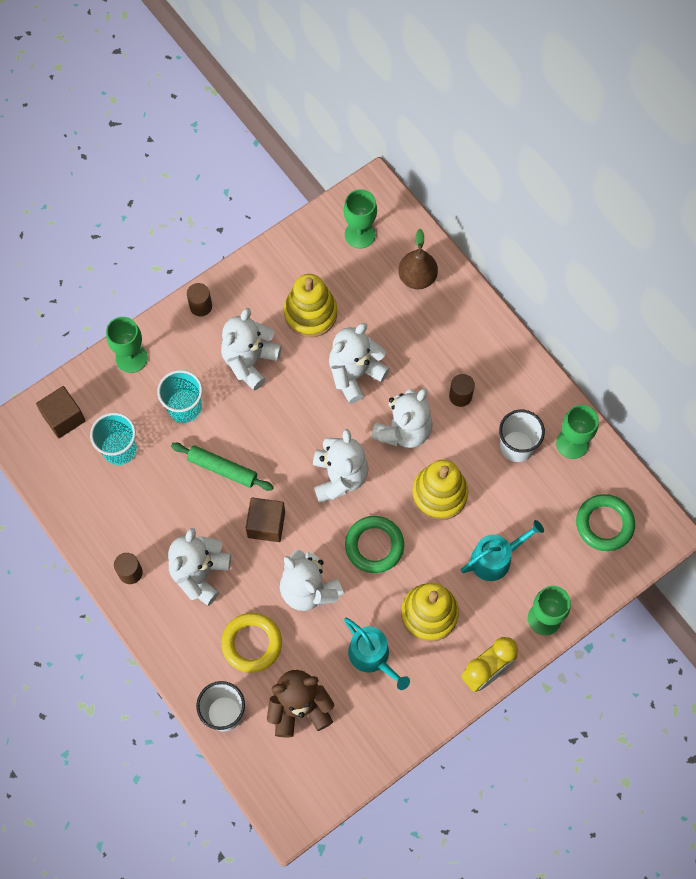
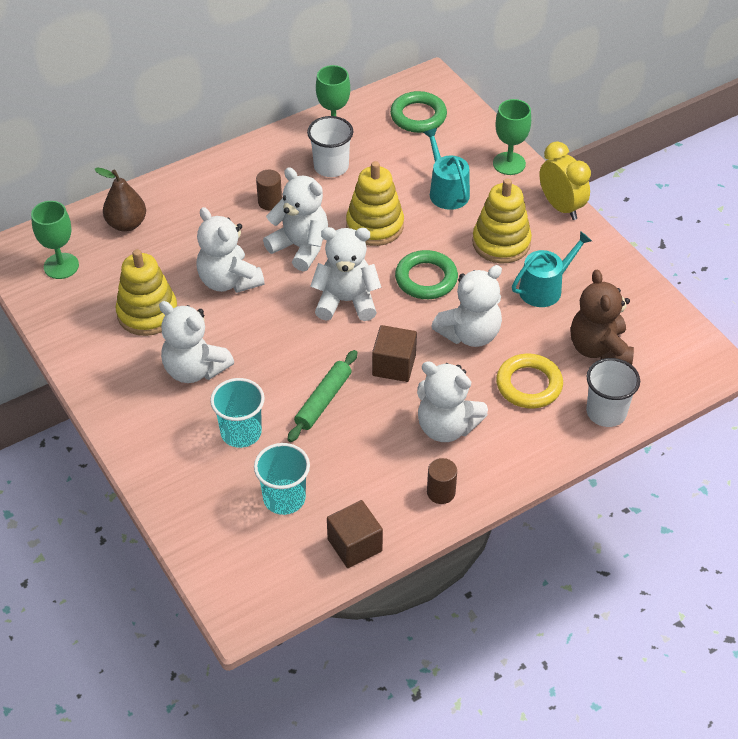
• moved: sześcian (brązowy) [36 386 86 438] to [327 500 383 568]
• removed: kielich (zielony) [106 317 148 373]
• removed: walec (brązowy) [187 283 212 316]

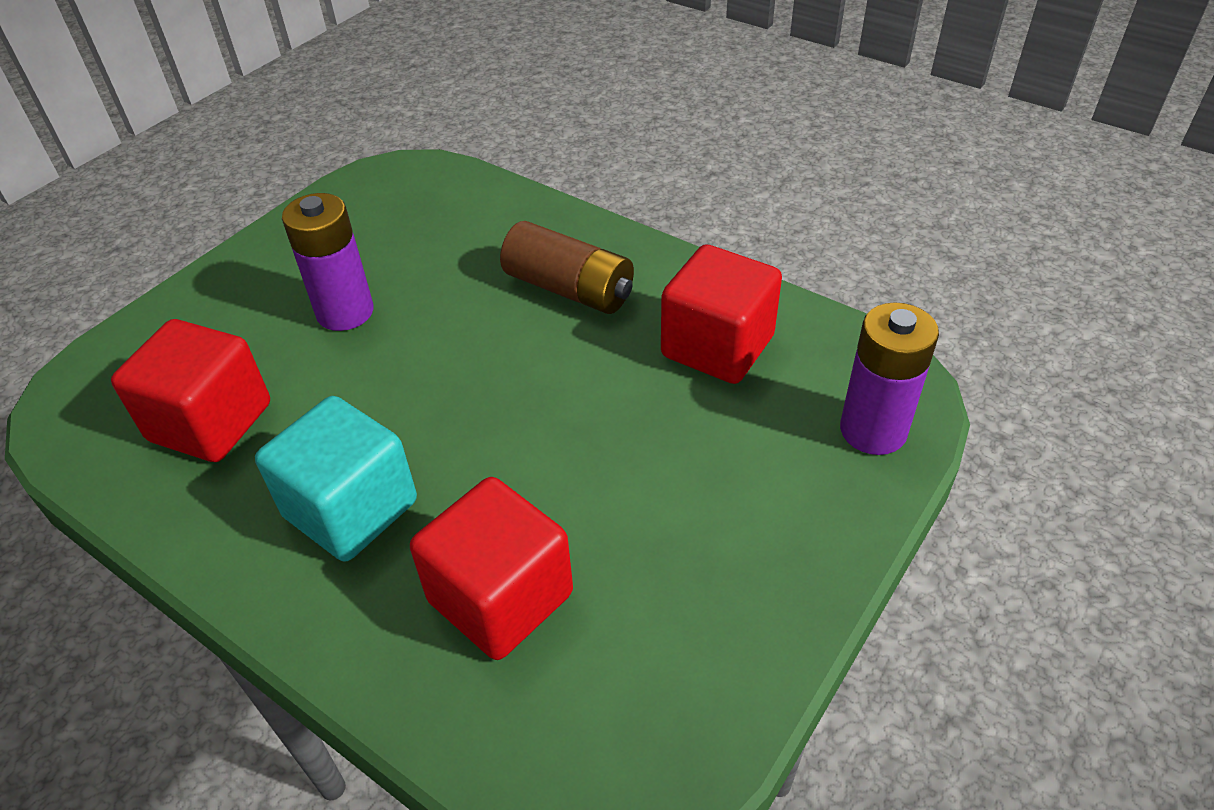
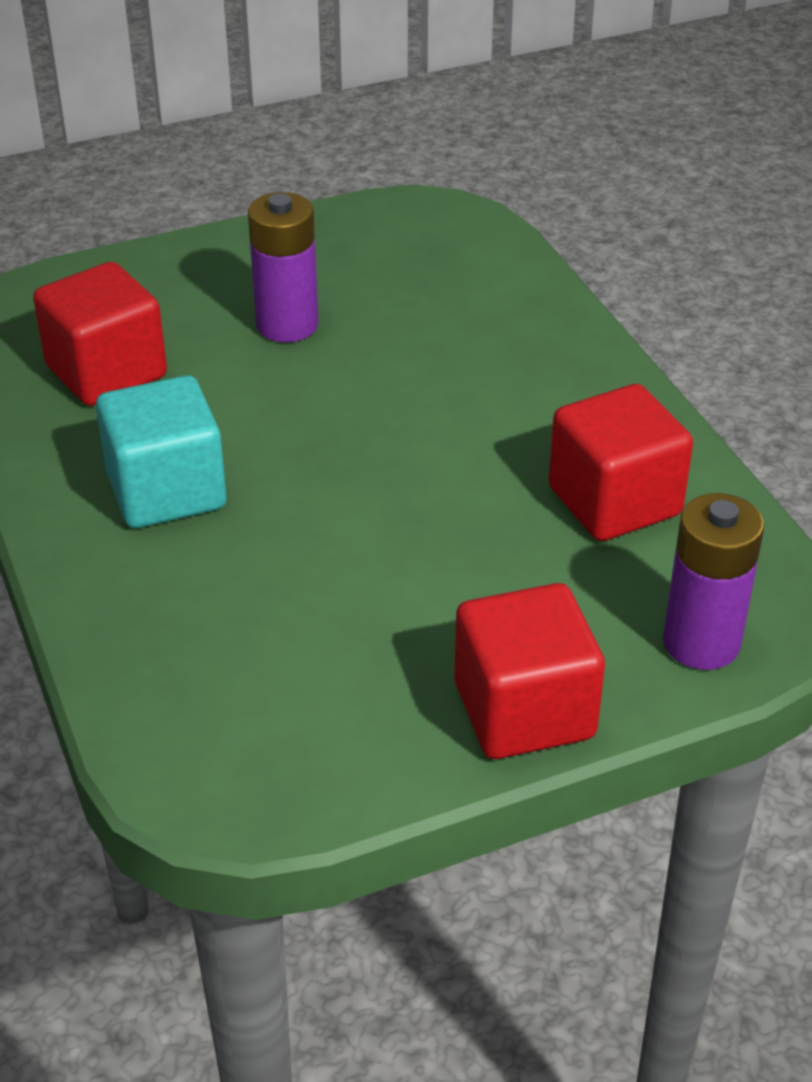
• moved: sześcian (czerwony) [410 477 573 660] to [454 583 605 759]
• removed: bateria (brązowy) [500 221 634 314]

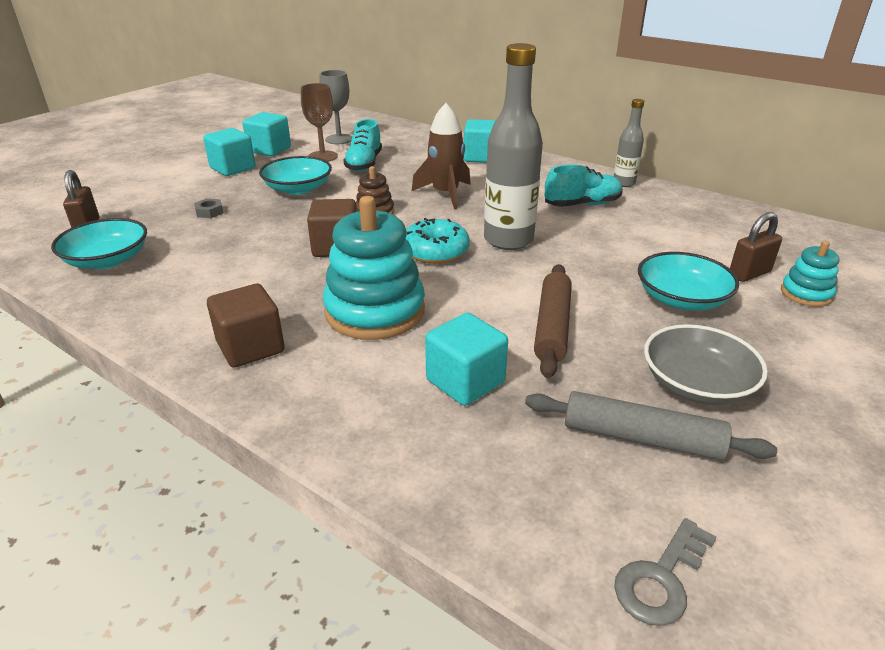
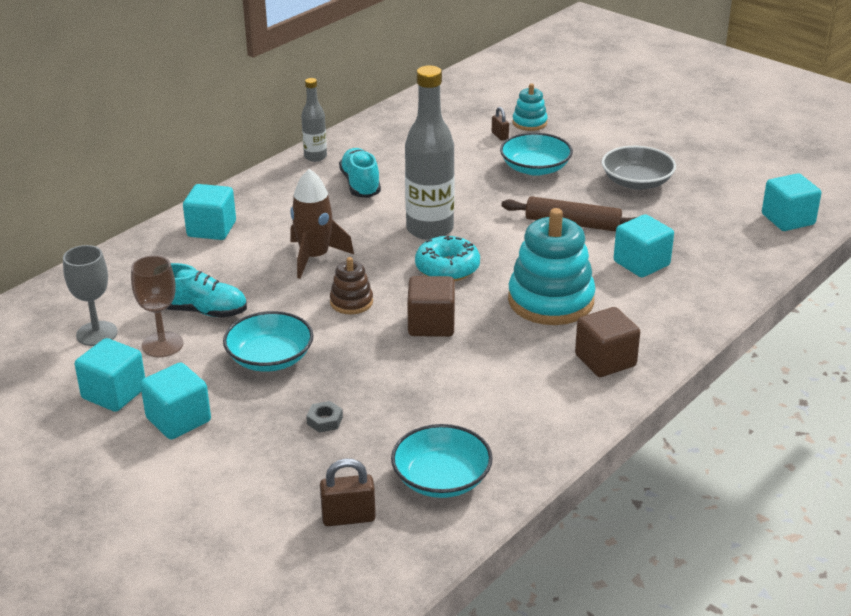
• removed: wałek do ciasta (szary) [525 391 777 460]
• replaced: klucz (szary) [614 518 716 626] to sześcian (turkusowy) [762 173 821 231]
• resized: kłódka (brązowy) [730 212 782 282] = [492 107 509 141] x0.61

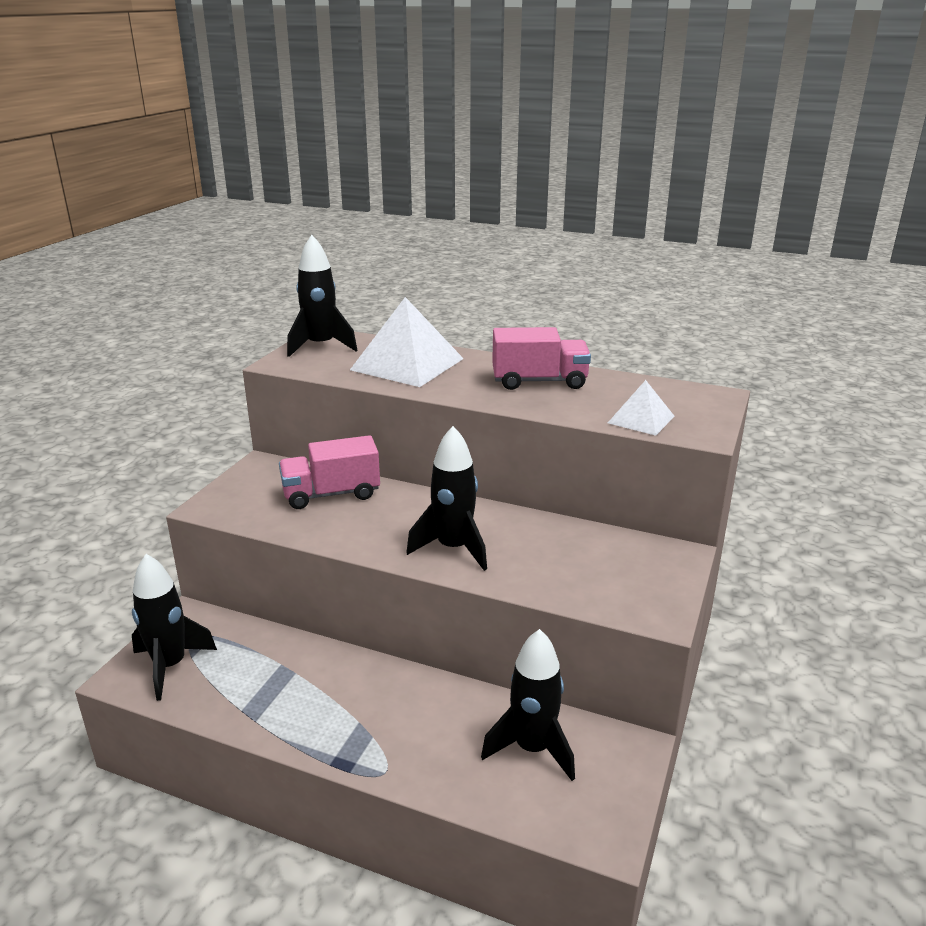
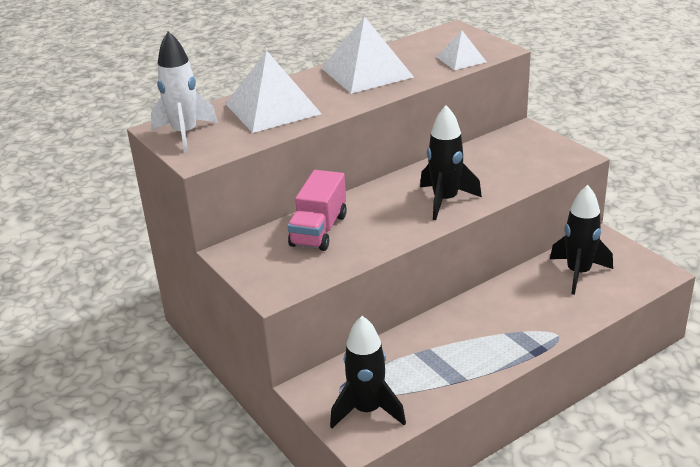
• recoloured: rakieta (czarny) [287 235 358 357] to rakieta (biały) [151 31 218 153]
• replaced: ciężarówka (różowy) [492 327 591 390] to piramida (biały) [322 16 414 94]

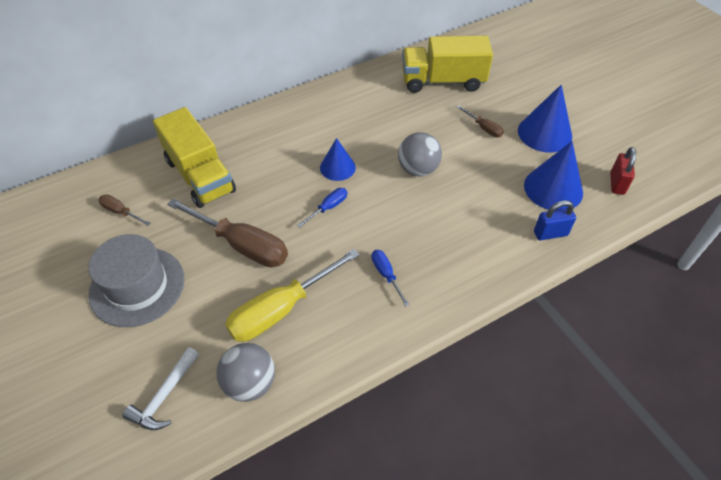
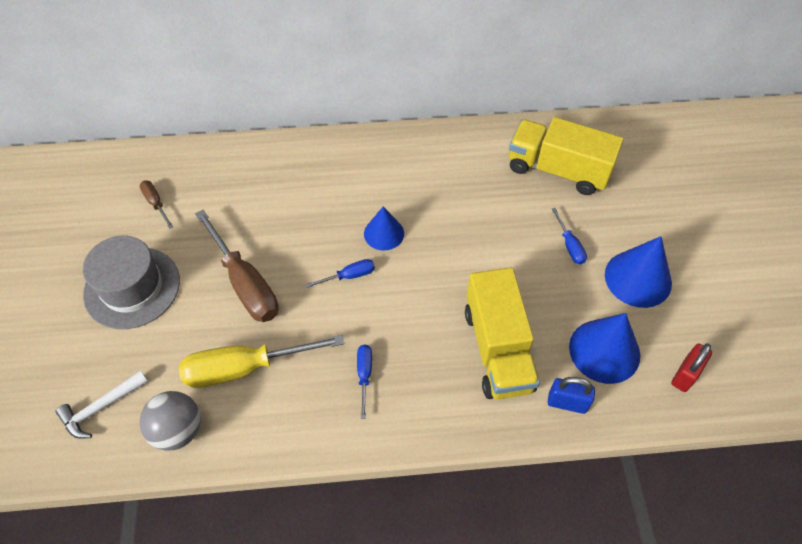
• moved: ciężarówka (żółty) [153 107 236 208] to [465 267 540 399]
• removed: piłka (szary) [398 132 442 177]
• recoloured: śrubokręt (brązowy) [457 105 504 137] to śrubokręt (niebieski) [552 208 587 264]

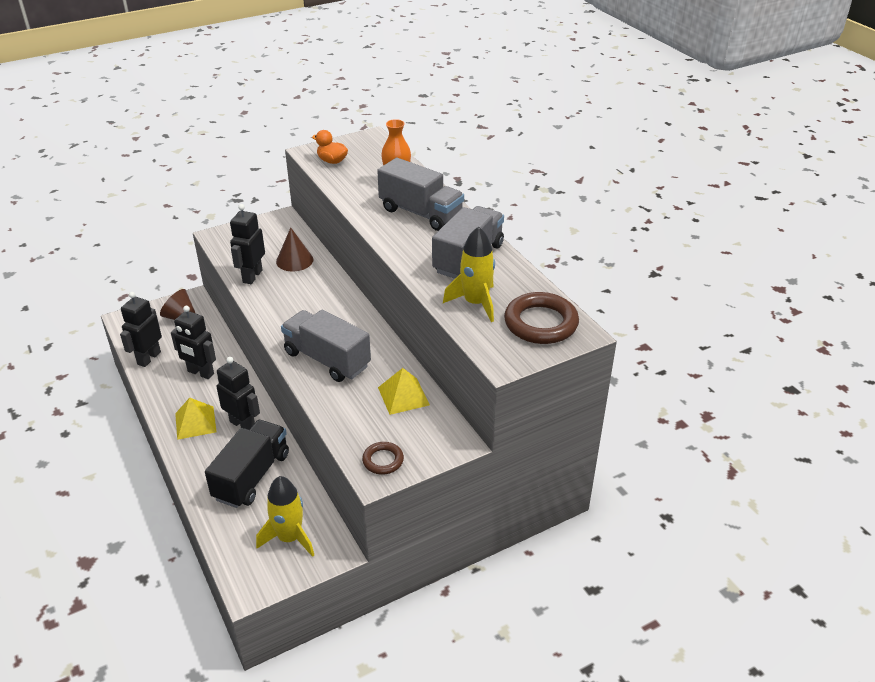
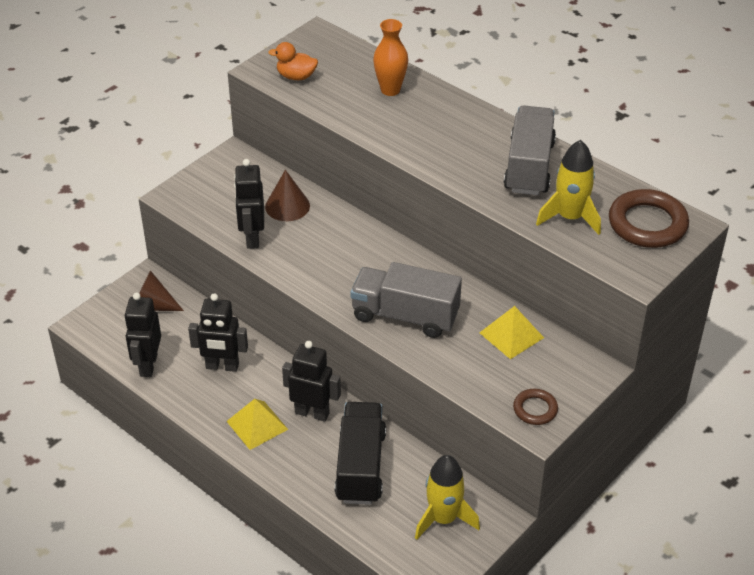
• removed: ciężarówka (szary) [377 158 464 231]

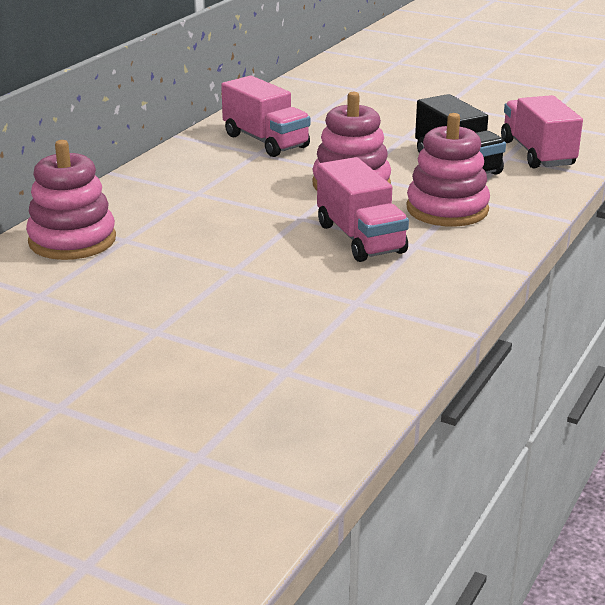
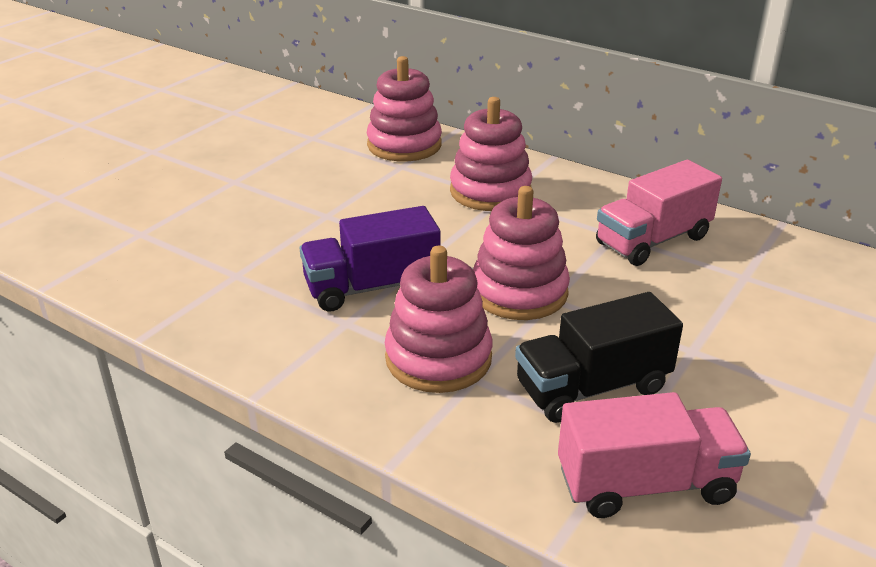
• recoloured: ciężarówka (różowy) [317 157 409 262] to ciężarówka (fioletowy) [299 206 441 311]
• added: zabawka nakładanka (różowy) [450 97 532 211]

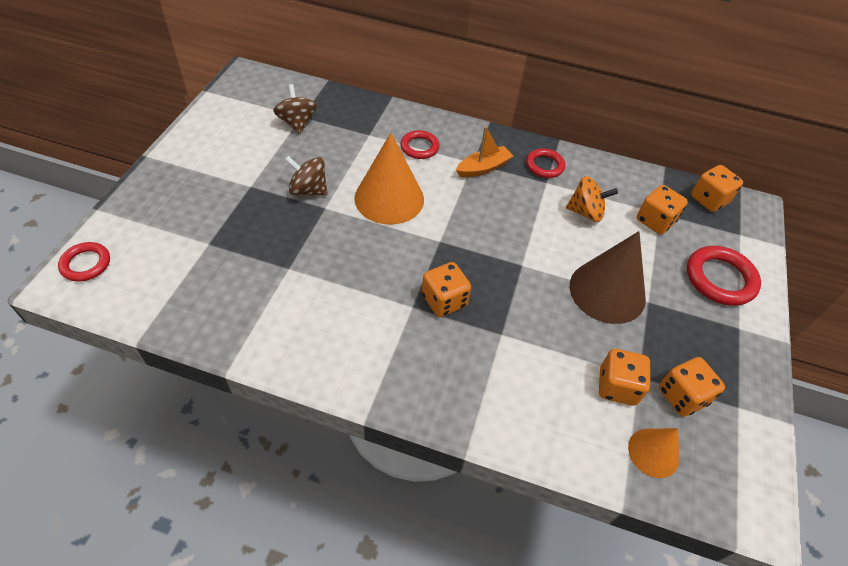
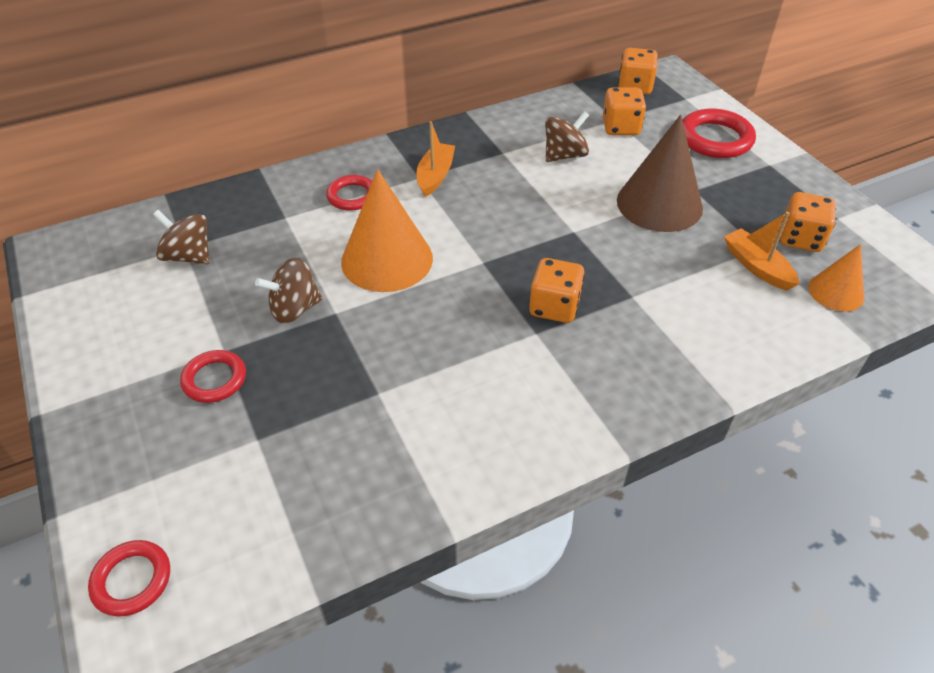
• moved: pierścień (czerwony) [526 149 565 178] to [180 350 246 403]
• recoloured: bączek (pomarańczowy) [566 176 618 222] to bączek (brązowy) [545 111 589 162]
• replaced: kostka do gry (pomarańczowy) [599 349 650 406] to łódka (pomarańczowy) [724 212 799 290]

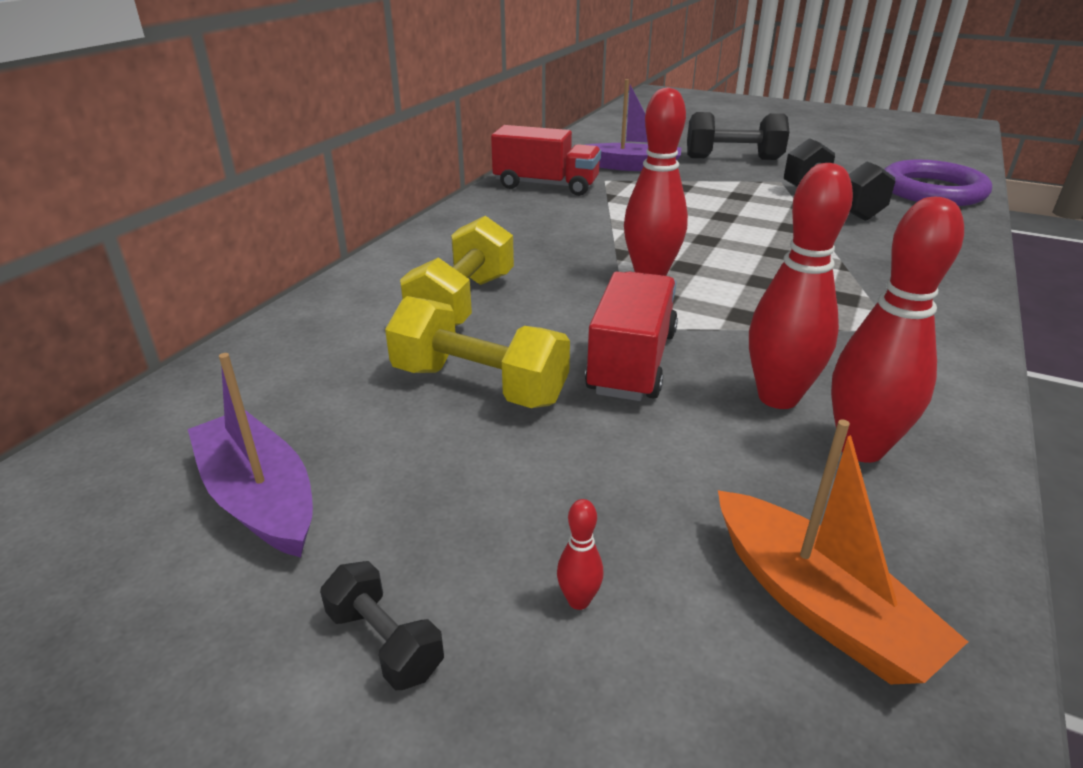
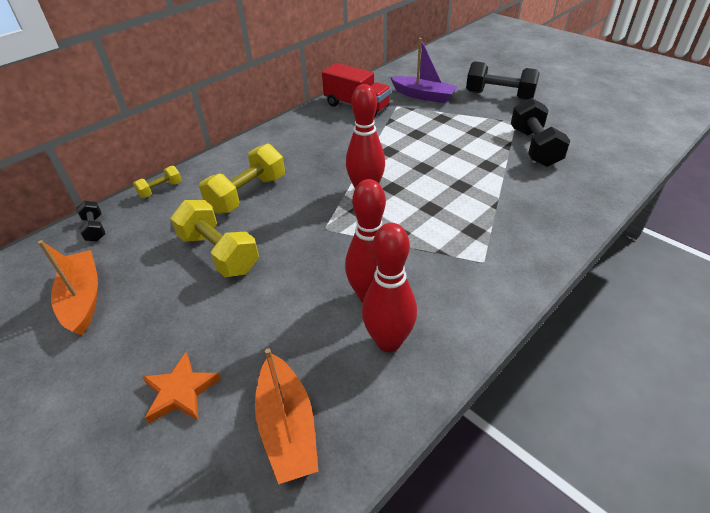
• recoloured: łódka (fioletowy) [188 353 313 558] to łódka (pomarańczowy) [38 240 98 336]
• moved: hantel (czarny) [320 561 444 690] to [77 201 105 241]
• replaced: kręgiel (czerwony) [557 499 604 610] to gwiazda (pomarańczowy) [143 352 221 424]
• removed: ciężarówka (czerwony) [585 272 678 401]
• removed: pierścień (fioletowy) [884 160 992 206]
• added: hantel (żółty) [133 166 182 198]

